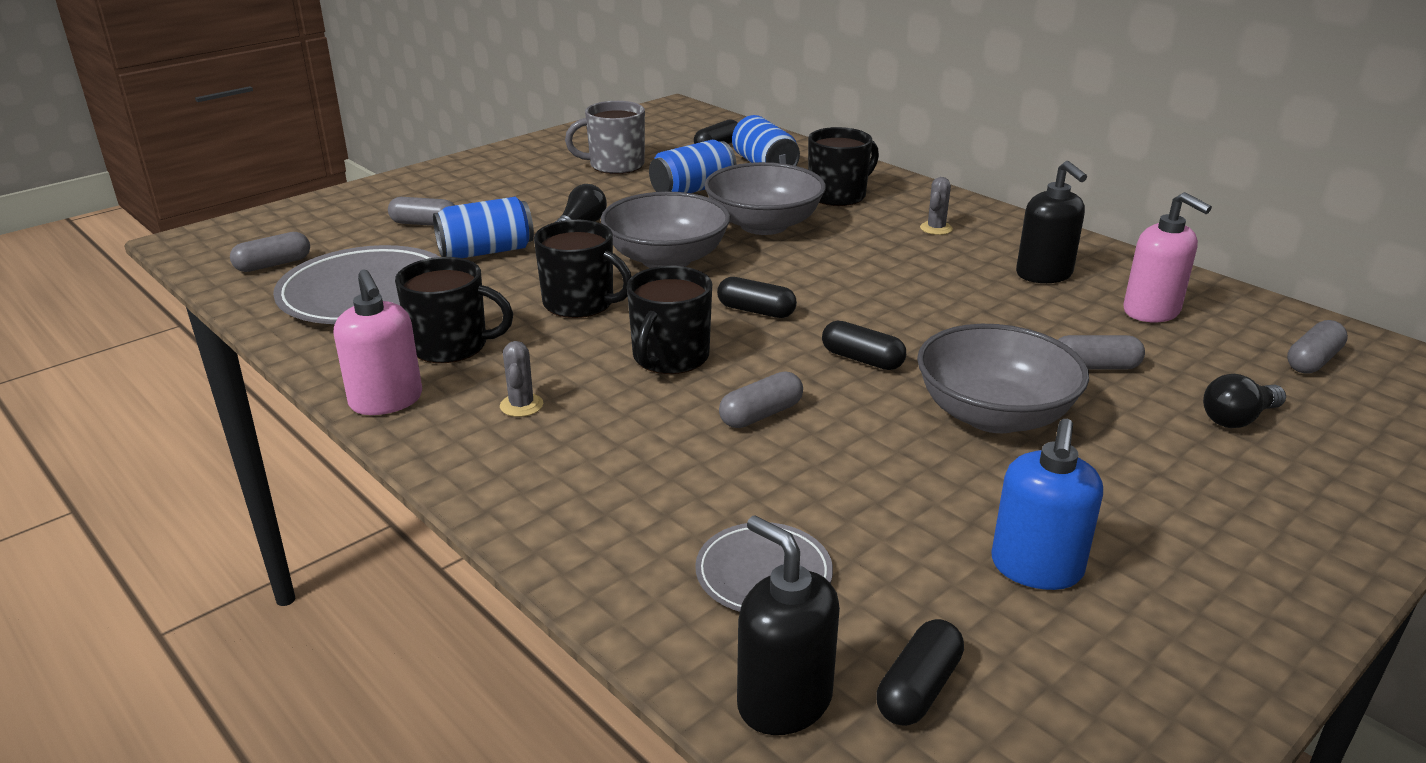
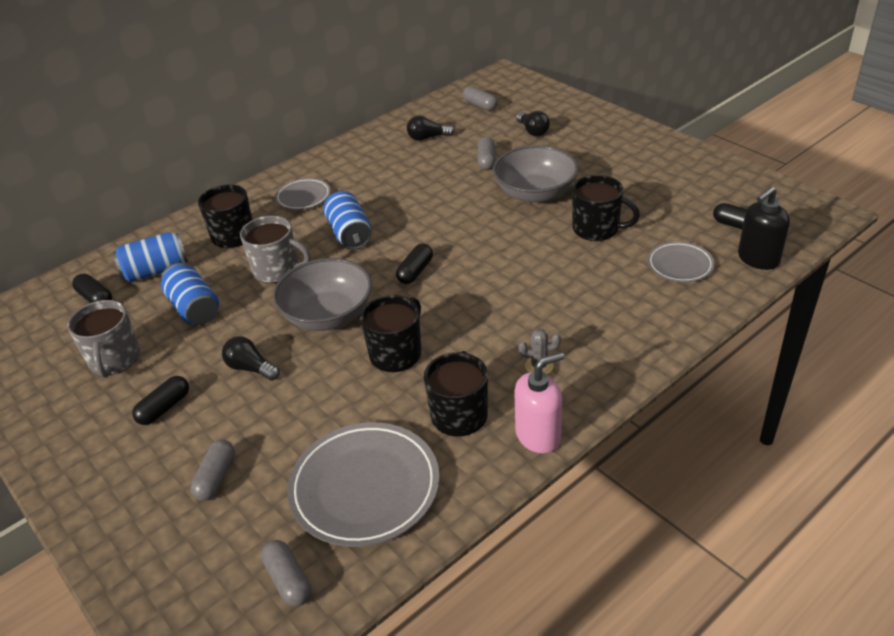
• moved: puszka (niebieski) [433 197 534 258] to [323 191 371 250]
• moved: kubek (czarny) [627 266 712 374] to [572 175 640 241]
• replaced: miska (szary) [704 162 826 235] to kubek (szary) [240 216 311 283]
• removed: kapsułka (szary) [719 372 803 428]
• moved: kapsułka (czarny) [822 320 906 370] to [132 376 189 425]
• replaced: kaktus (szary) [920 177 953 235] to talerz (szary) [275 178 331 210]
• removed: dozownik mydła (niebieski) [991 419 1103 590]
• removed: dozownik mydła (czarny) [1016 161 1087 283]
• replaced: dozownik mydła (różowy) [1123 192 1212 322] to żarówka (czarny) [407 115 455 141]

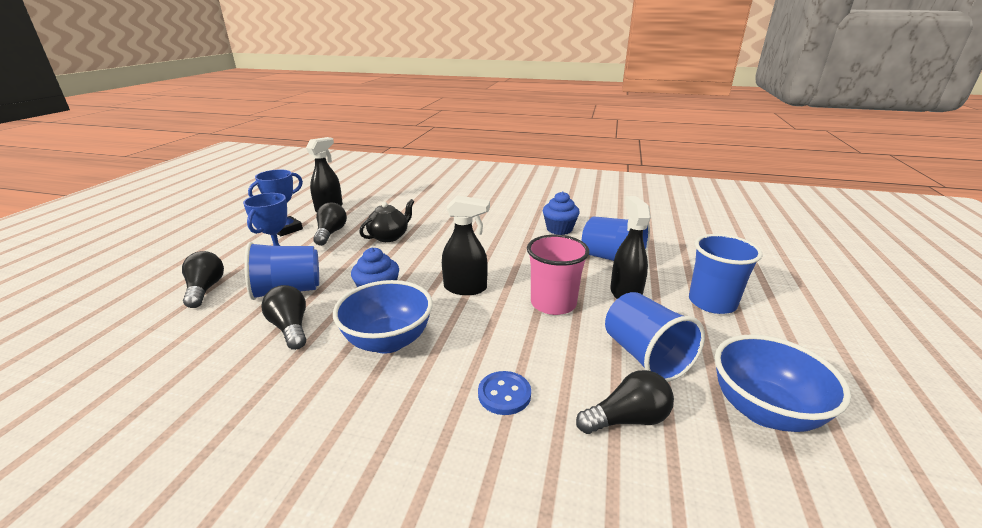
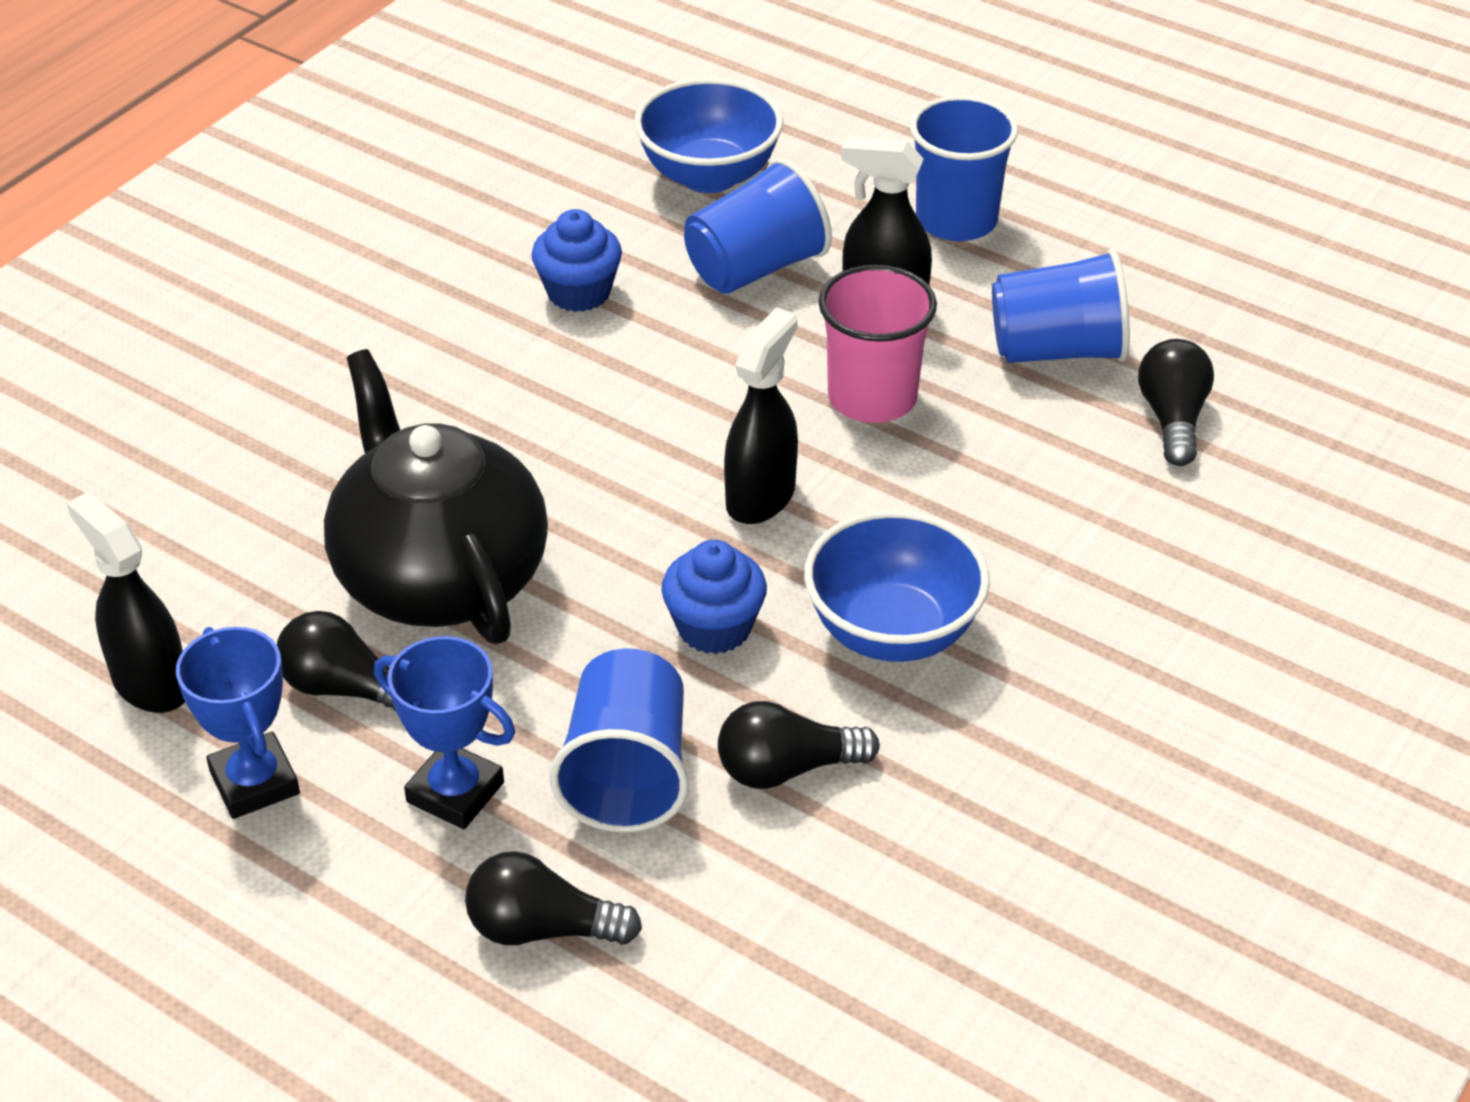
• resized: imbryk (czarny) [359 199 415 242] = [324 349 548 644] x1.98
• removed: guzik (niebieski) [478 371 531 415]
• moved: miska (niebieski) [715 334 851 432] to [634 78 783 193]

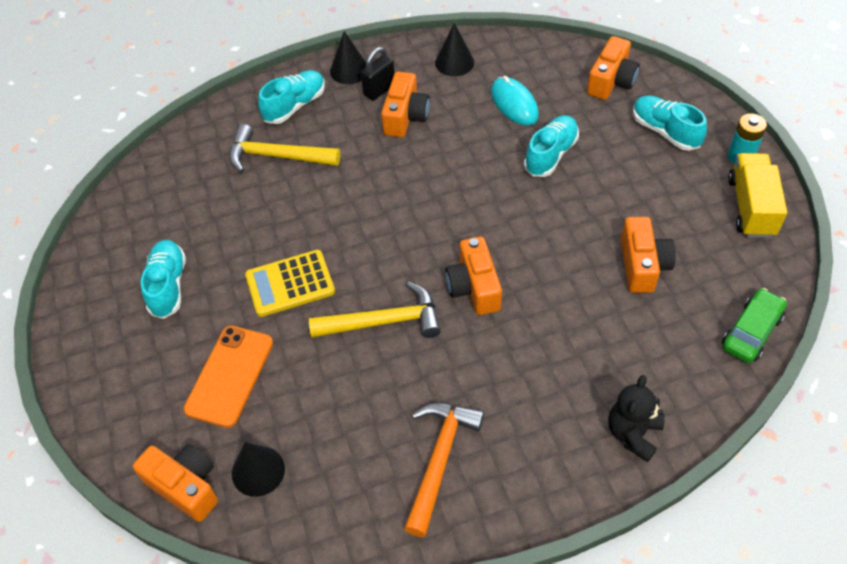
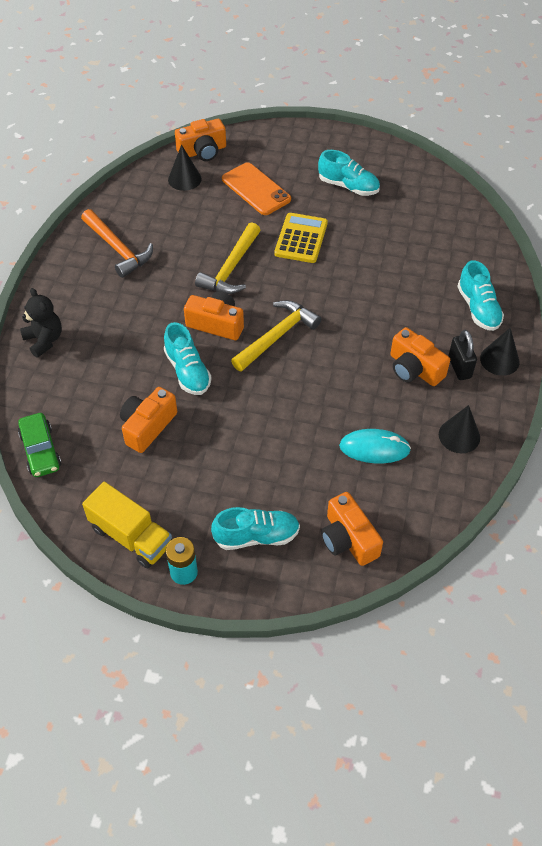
• moved: młotek (żółty) [229 124 340 173] to [231 300 321 372]
• moved: but (turkusowy) [524 115 579 177] to [164 322 212 395]
• turned: aparat fotograficzny (pomarańczowy) [621 217 676 293] = [120 387 177 453] 90 degrees clockwise

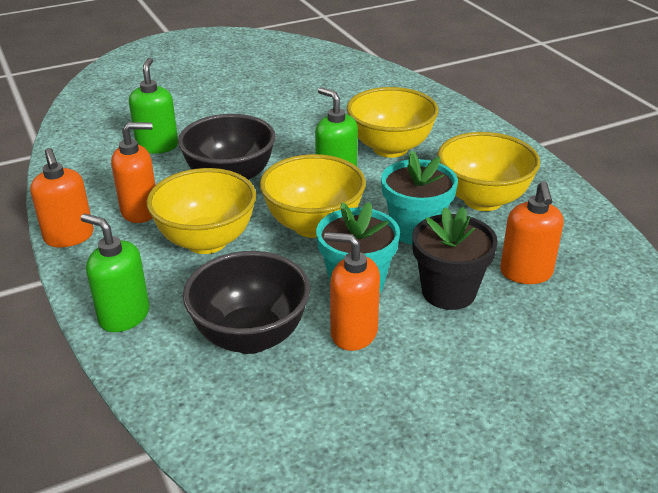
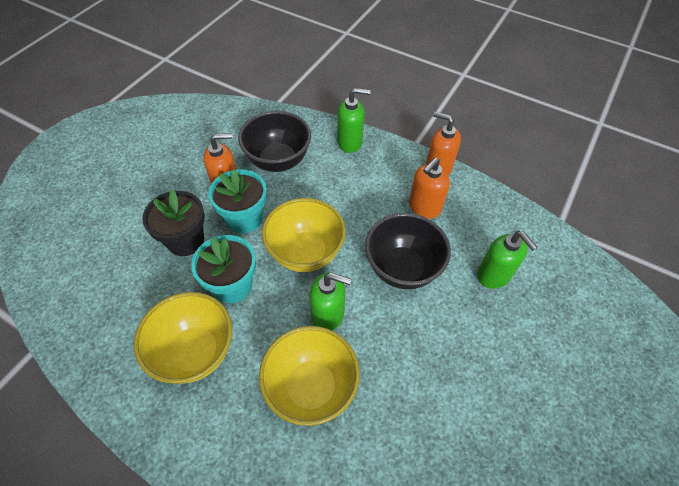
• removed: miska (żółty) [147 168 256 254]
• removed: dozownik mydła (pomarańczowy) [500 181 564 284]

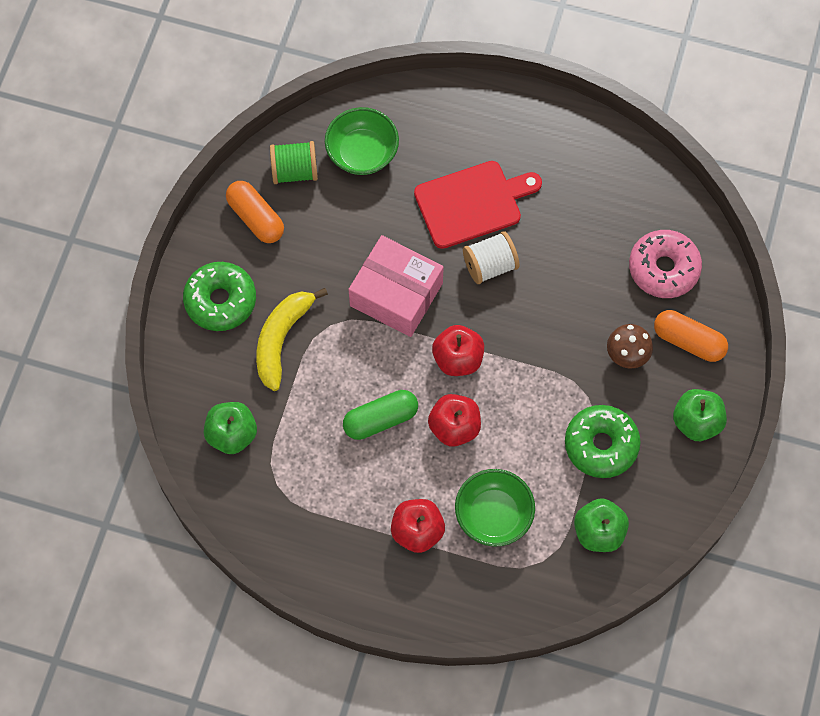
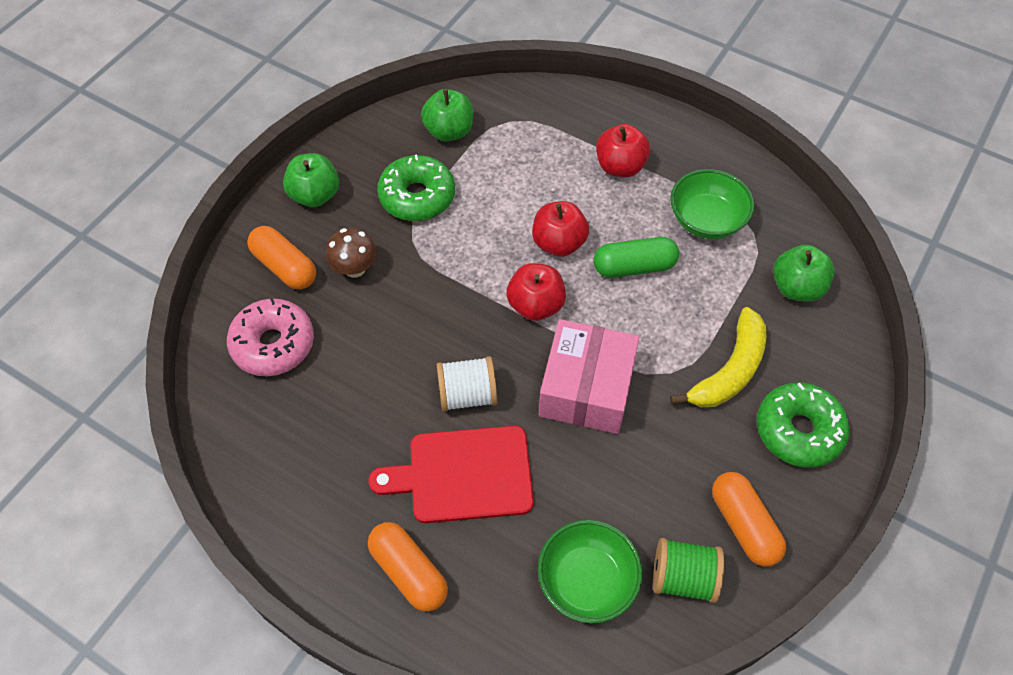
• turned: pudełko (różowy) [348 235 444 337] = [539 319 639 434] 60 degrees clockwise
• moved: miska (zielony) [455 469 535 546] to [670 169 754 239]
• added: kapsułka (pomarańczowy) [368 522 448 612]

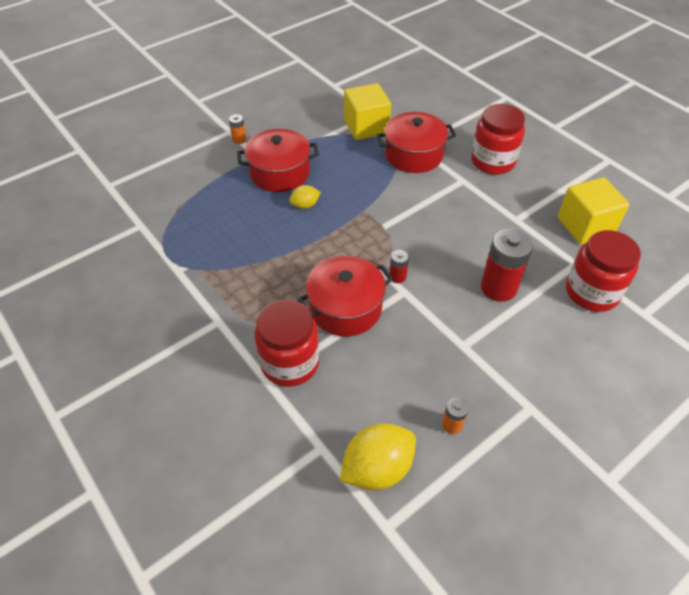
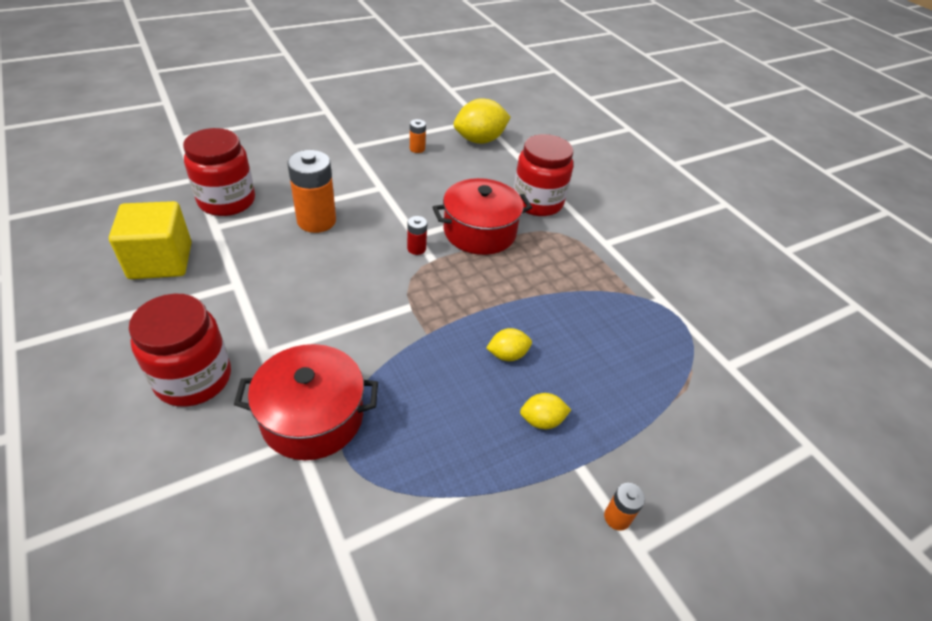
• replaced: garnek (czerwony) [237 129 319 192] to cytryna (żółty) [520 393 571 429]
• removed: sześcian (żółty) [344 83 391 140]
• recoloured: bateria (czerwony) [481 229 533 302] to bateria (pomarańczowy) [287 150 336 233]

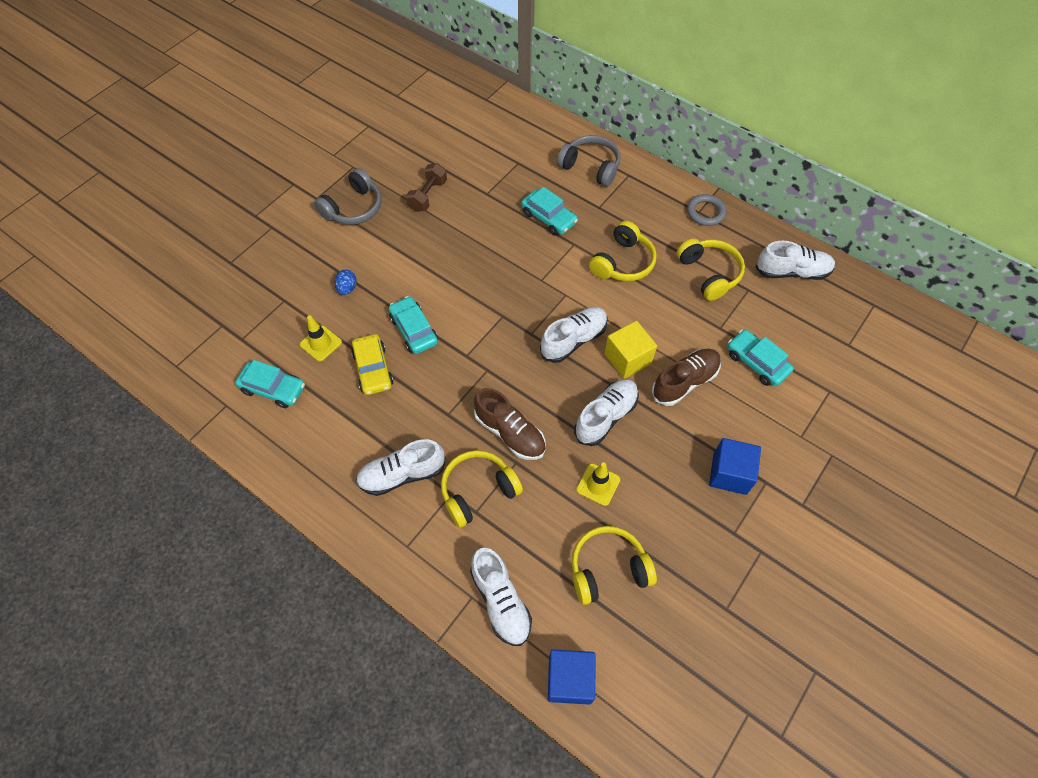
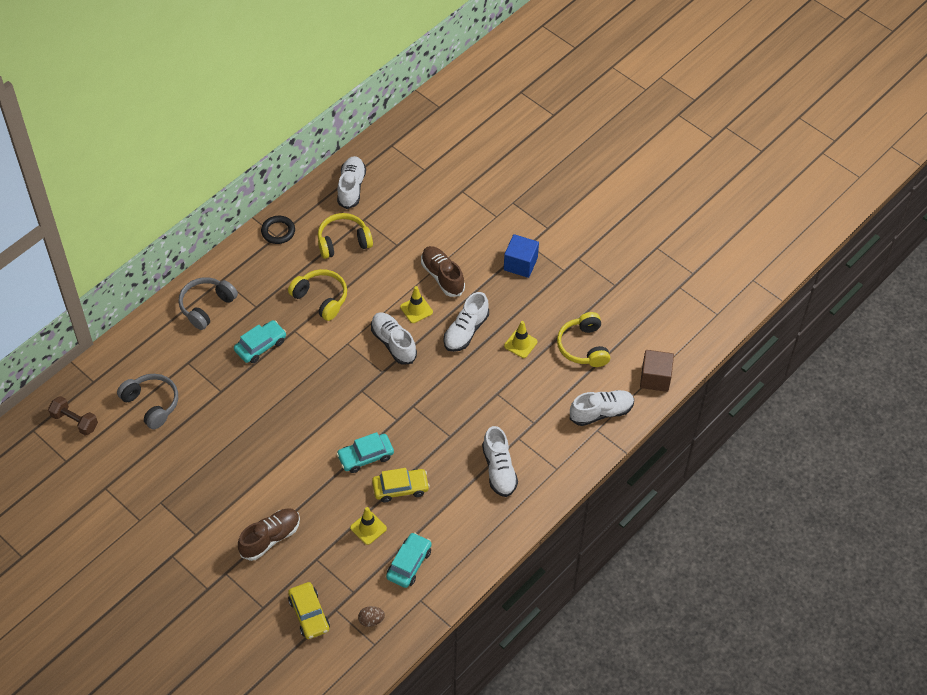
• moved: słuchawki (szary) [314 168 382 225] to [117 374 178 430]
• removed: jajko (niebieski) [335 270 357 295]
• moved: hantel (brązowy) [406 163 447 212] to [48 396 98 436]
• removed: słuchawki (żółty) [441 450 523 528]
• moved: but (brązowy) [474 388 545 460] to [238 508 300 561]
• recoloured: sześcian (niebieski) [548 650 595 705] to sześcian (brązowy) [640 350 674 392]
• turned: but (biały) [574 379 639 446] = [443 292 489 352] 105 degrees counterclockwise
• replaced: sześcian (żółty) [604 321 657 379] to pachołek (żółty) [400 286 433 323]
• recoloured: pierścień (szary) [687 194 727 226] to pierścień (czarny) [261 216 295 244]
• removed: samochód (turkusowy) [727 330 794 386]
• added: samochód (żółty) [288 582 330 639]
• added: jajko (brązowy) [358 606 385 627]

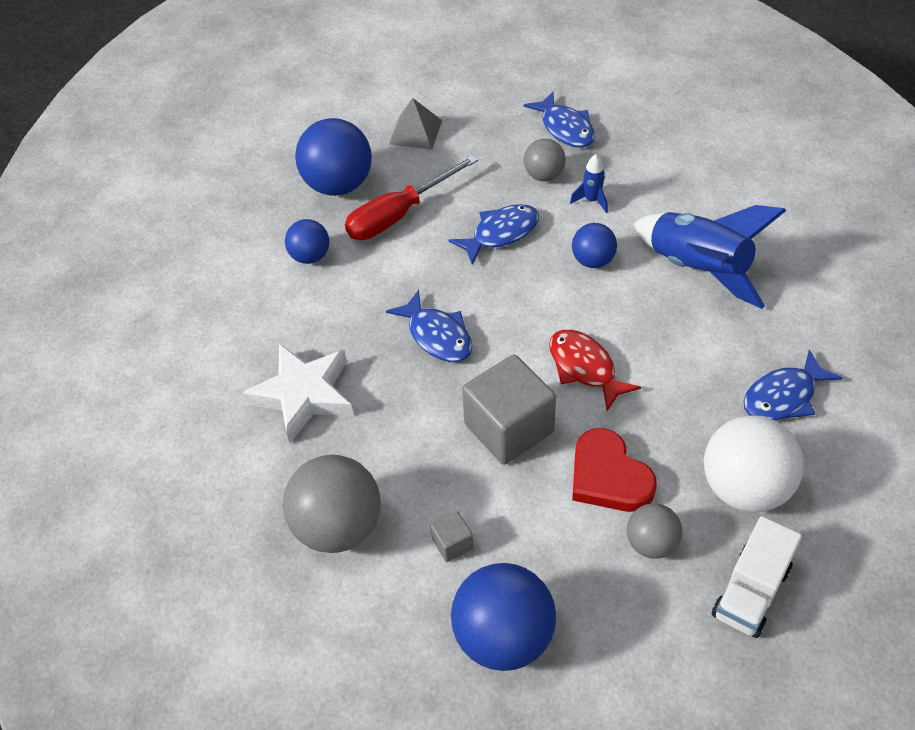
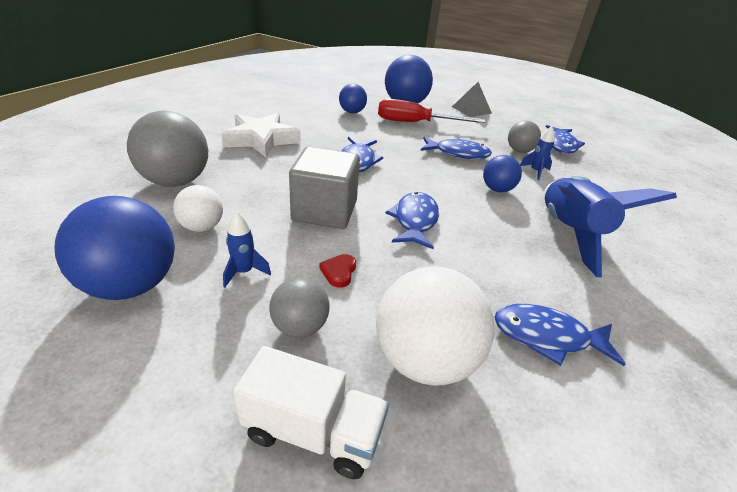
• replaced: sześcian (szary) [431 511 473 562] to piłka (biały) [173 185 223 232]
• recoloured: ryba (czerwony) [549 329 641 411] to ryba (niebieski) [385 192 439 249]
• resized: serce (czerwony) [572 428 657 512] = [319 254 356 288] x0.46
• turned: ciężarówka (biały) [712 516 802 638] = [233 346 389 479] 150 degrees counterclockwise
• added: rakieta (niebieski) [223 211 271 287]

